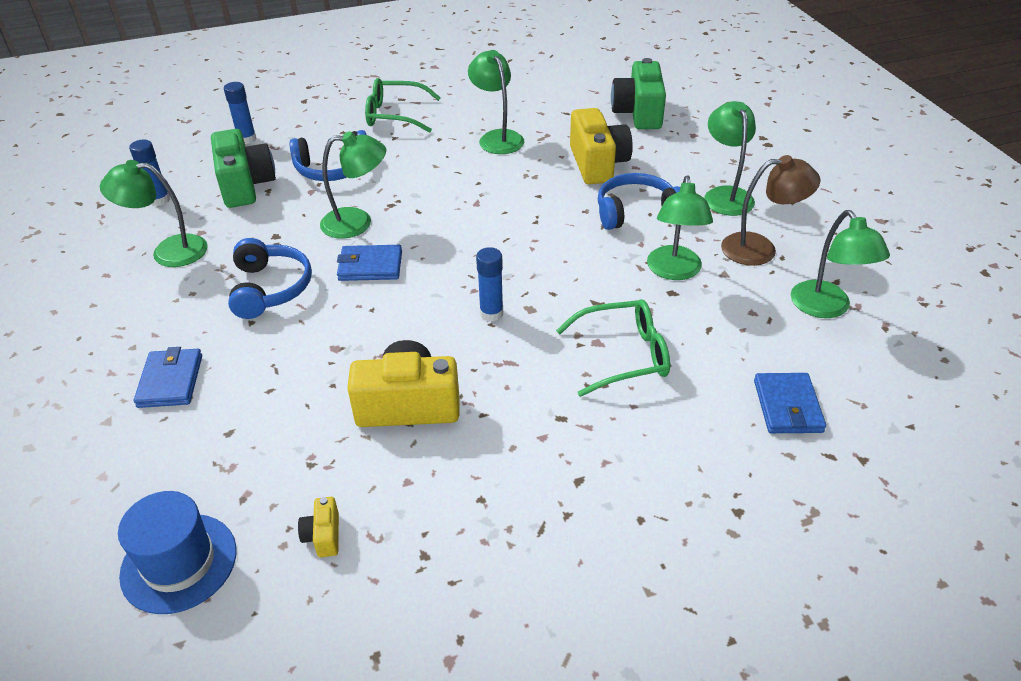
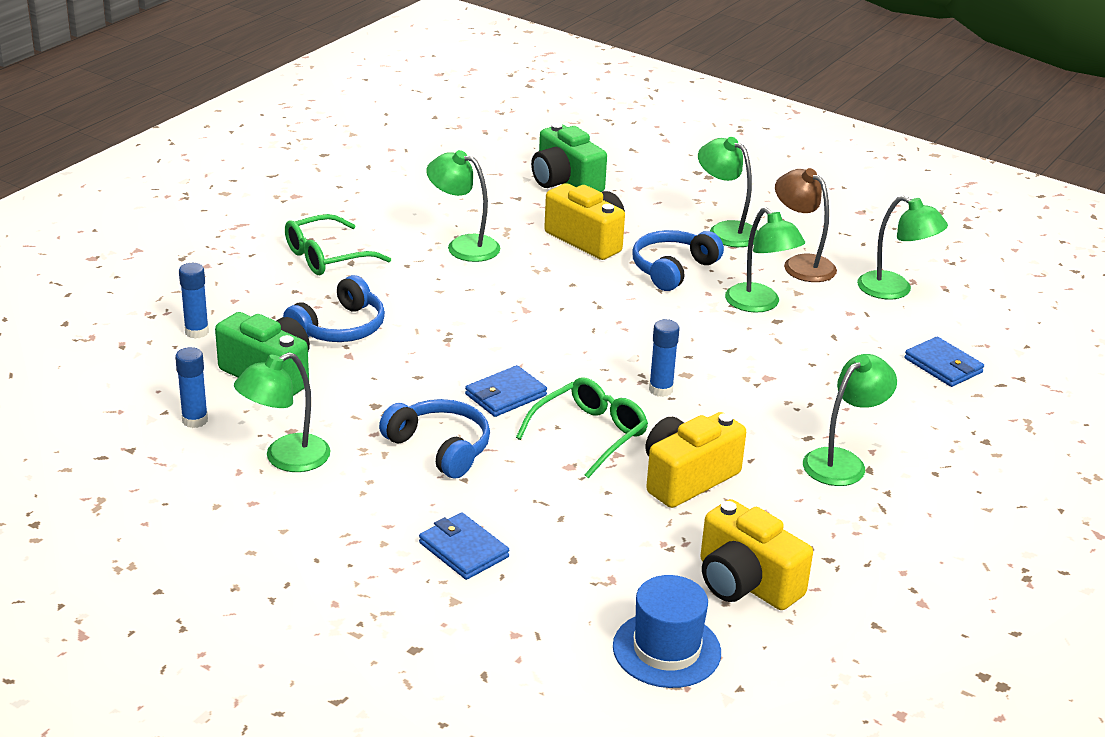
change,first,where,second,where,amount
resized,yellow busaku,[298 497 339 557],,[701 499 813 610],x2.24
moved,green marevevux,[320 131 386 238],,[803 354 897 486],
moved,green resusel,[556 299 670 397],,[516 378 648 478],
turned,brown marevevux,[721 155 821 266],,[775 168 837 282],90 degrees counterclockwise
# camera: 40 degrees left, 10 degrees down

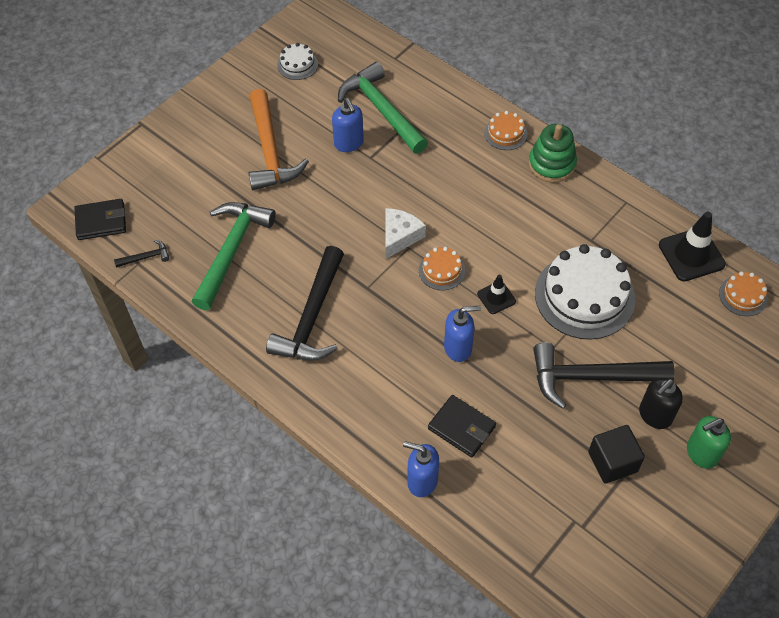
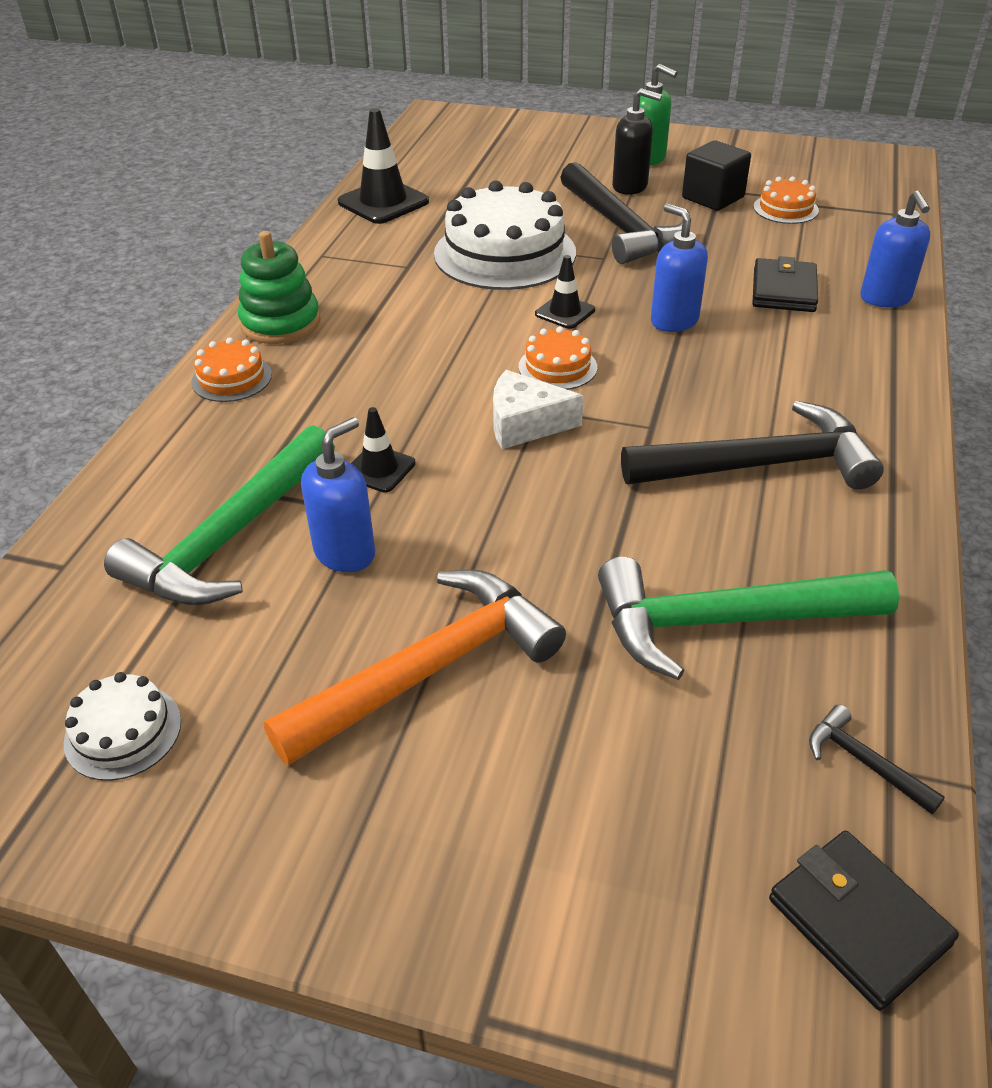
change,first,where,second,where,amount
moved,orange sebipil,[719 271 768 316],,[754 176 819 224],
added,,,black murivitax,[351 407 415 493],
# camera: 115 degrees left, 15 degrees down

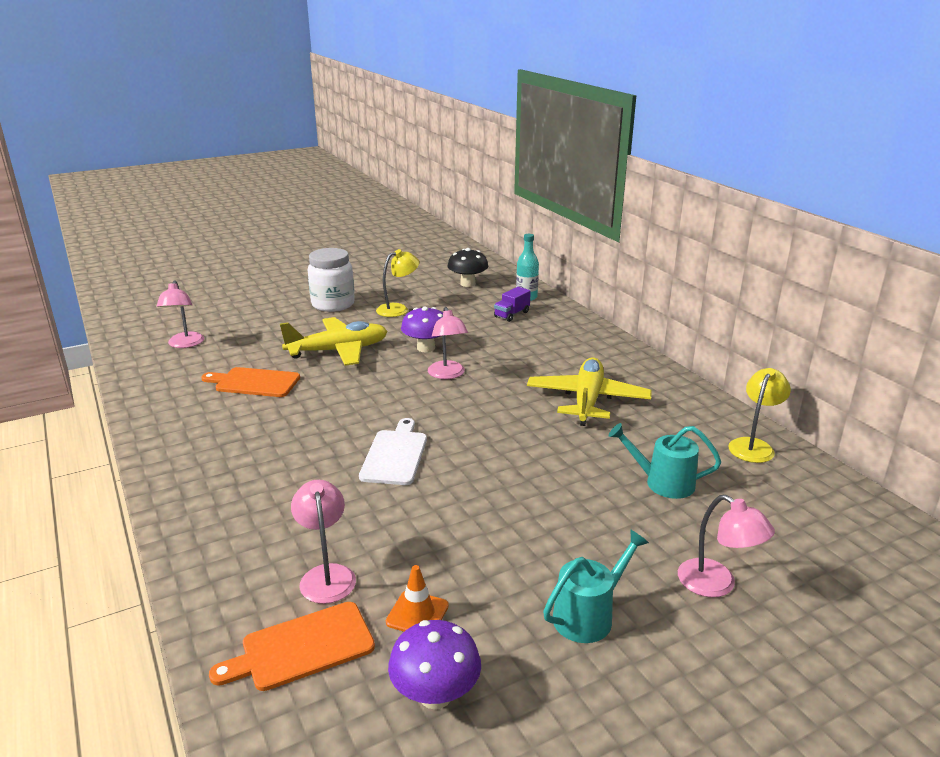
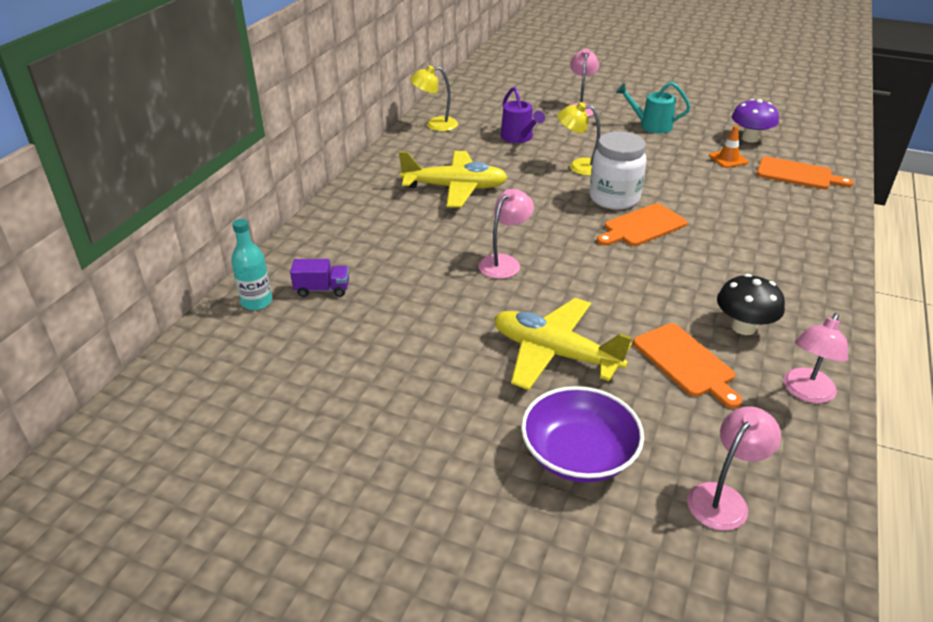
change,first,where,second,where,amount
moved,pink marevevux,[291 480 356 604],,[783 313 848 403],
moved,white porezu,[308 248 355 312],,[590 131 647 210],
recoloured,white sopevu,[359 418 427 485],orange sopevu,[597 203 687 246],
moved,yellow marevevux,[376 249 419 317],,[557 102 600 176],
removed,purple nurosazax,[401 307 443 352],,,
moved,black nurosazax,[448 248 488 287],,[717 274 785 335],
turned,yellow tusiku,[527 357 652 426],,[399 151 508 208],150 degrees counterclockwise
recoloured,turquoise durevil,[609 423 721 499],purple durevil,[501 87 545 143],
added,,,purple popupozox,[521 386 644 483],
# camera: 130 degrees left, 10 degrees up

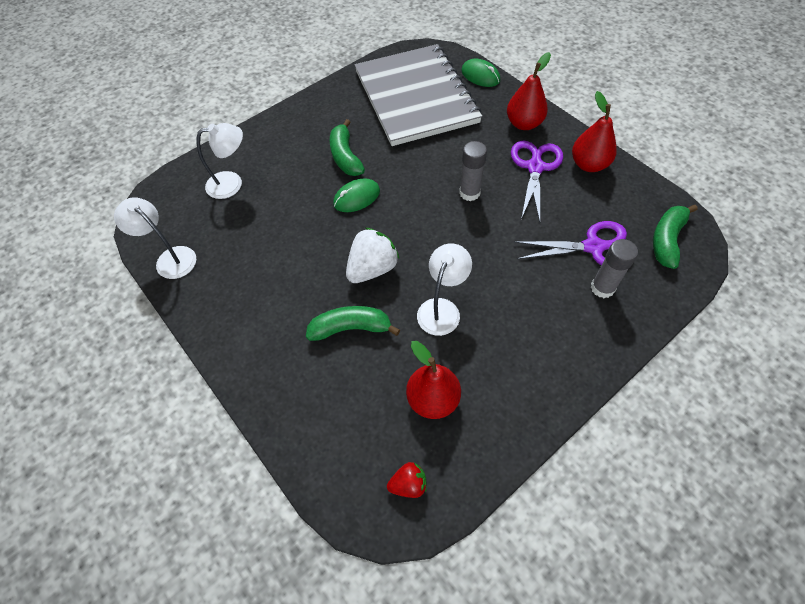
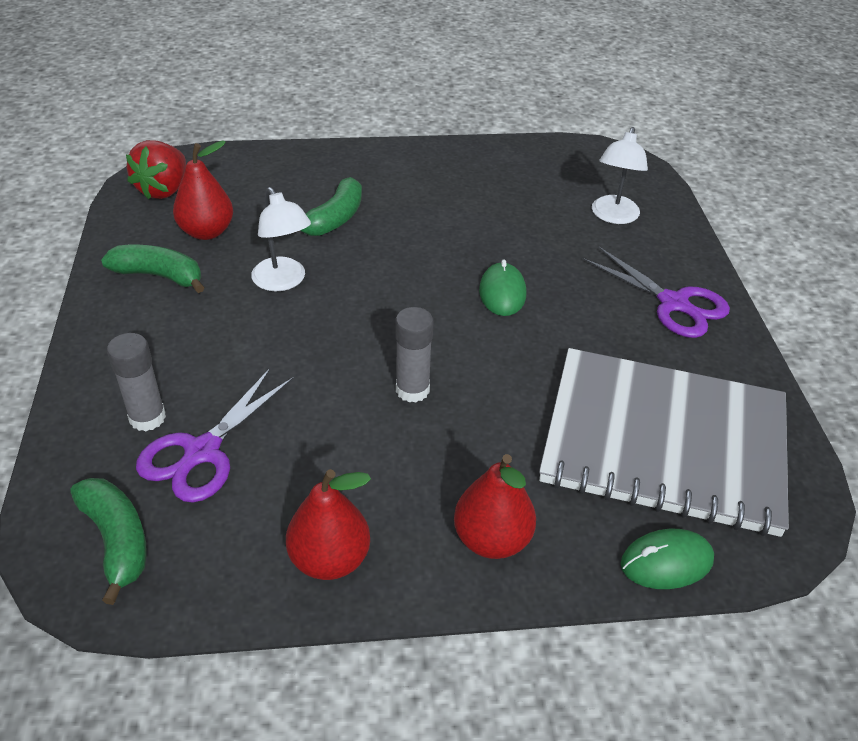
change,first,where,second,where,amount
removed,white marevevux,[114 197 196 279],,,
moved,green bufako,[330 119 365 176],,[101 245 205 293],
removed,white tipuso,[346 228 399 283],,,
resized,red tipuso,[387 462 427 498],,[126 140 186 199],x1.77
moved,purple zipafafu,[511 140 563 222],,[582 246 730 338],
# camera: 120 degrees right, 15 degrees down

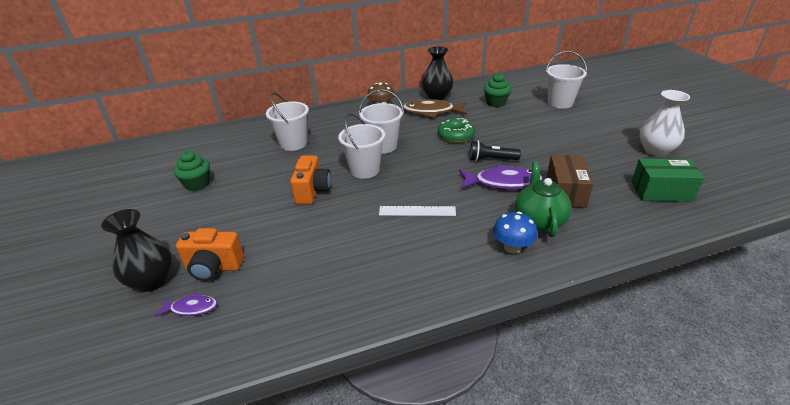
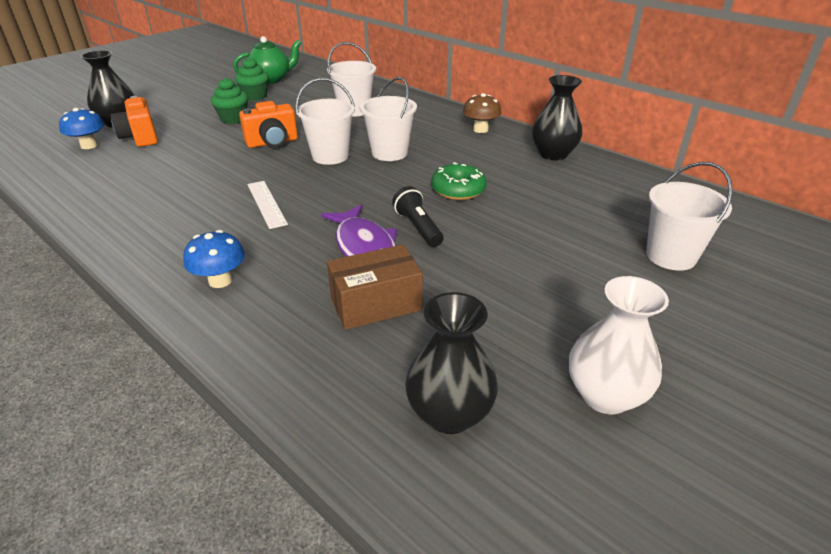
change,first,where,second,where,amount
replaced,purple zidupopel,[155 292 217 317],blue nurosazax,[59 108 105 149],
removed,brown zidupopel,[403 99 467 118],,,
moved,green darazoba,[484 73 511 107],,[211 78 248 124],
moved,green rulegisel,[515 162 572 237],,[233 36 301 84],
replaced,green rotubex,[631 159 704 202],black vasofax,[405 292 498 434],
# camera: 60 degrees right, 0 degrees up

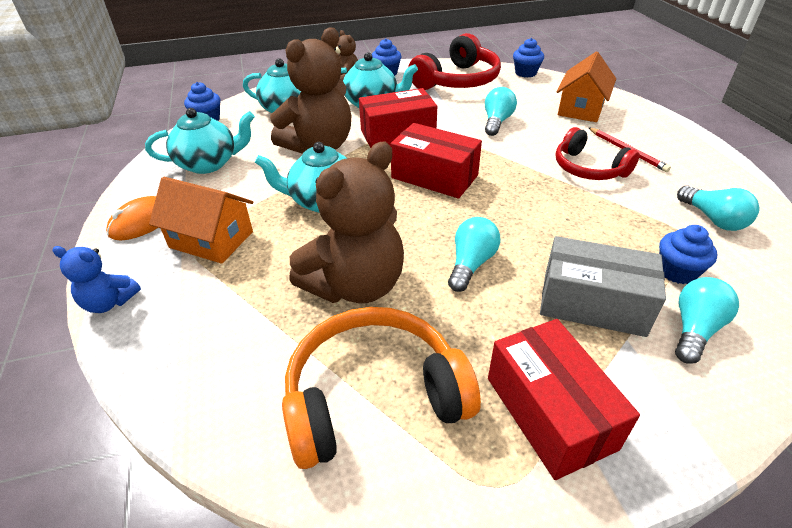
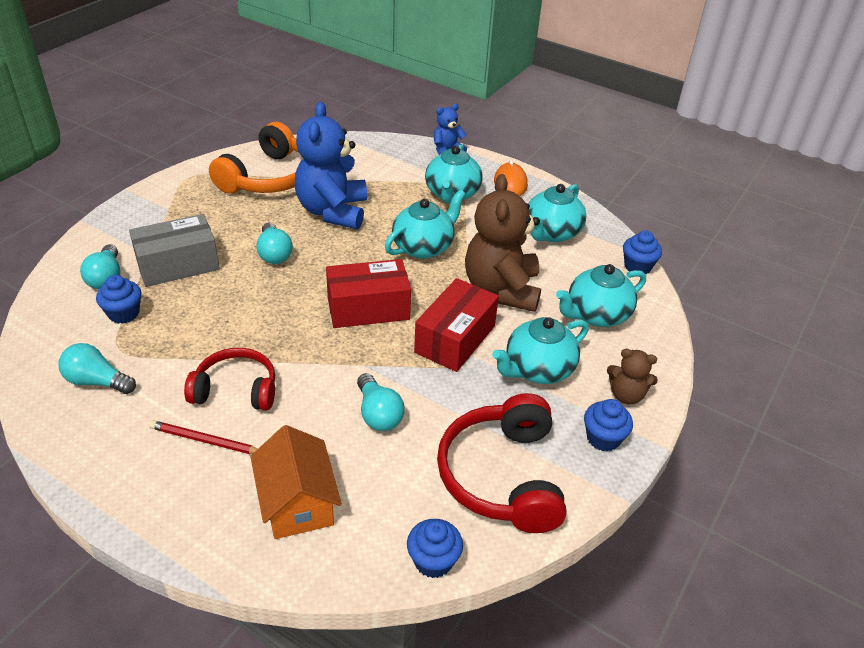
change,first,where,second,where,amount
replaced,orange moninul,[149 177 253 264],turquoise rulegisel,[425 144 483 203],
recoloured,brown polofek,[289 141 404 303],blue polofek,[295 102 367 229],
removed,red rotubex,[488 319 640 480],,,
# camera: 135 degrees right, 0 degrees up

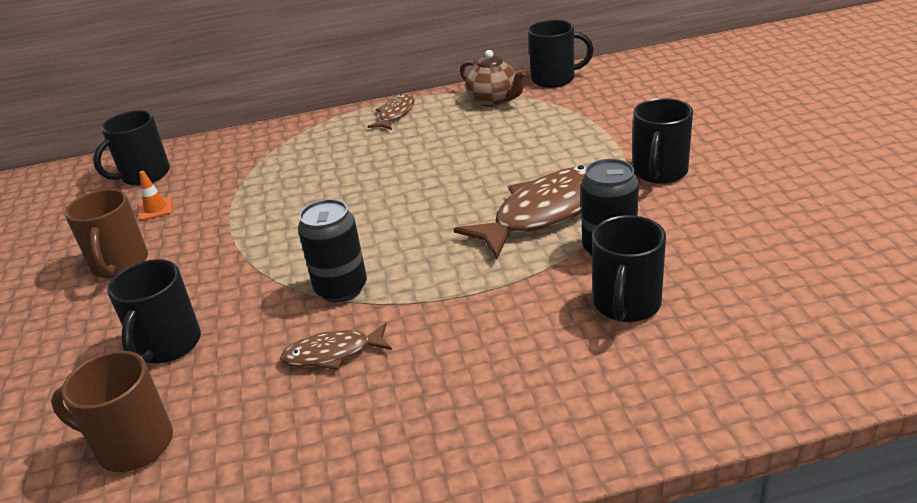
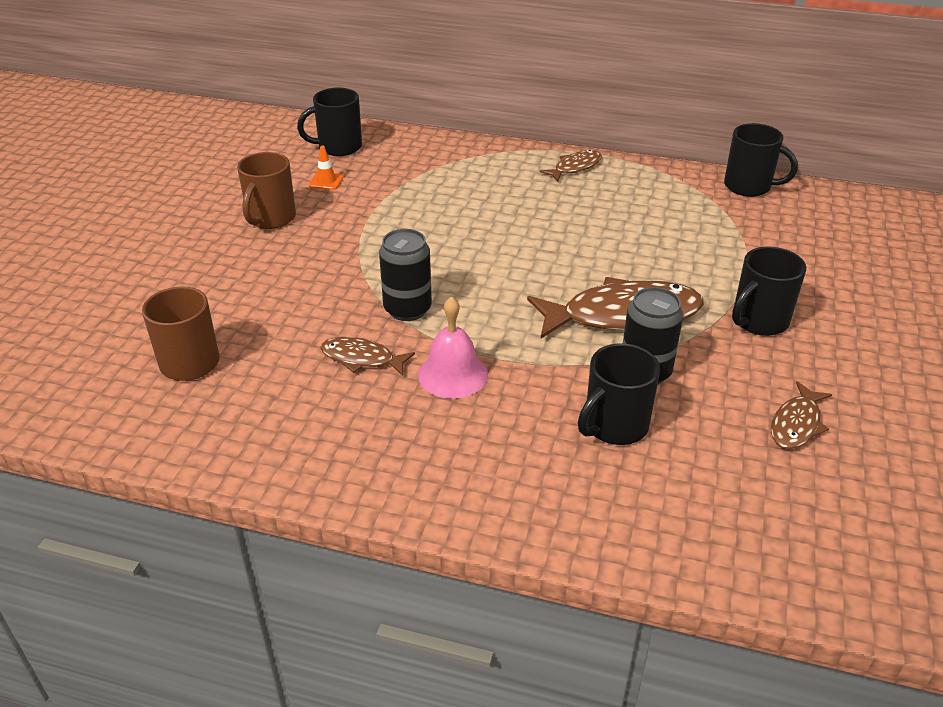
change,first,where,second,where,amount
removed,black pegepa,[107 259 201 363],,,
removed,brown rulegisel,[460 50 527 107],,,
added,,,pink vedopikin,[418 296 488 399],
added,,,brown zidupopel,[771 381 832 449],
# camera: 25 degrees right, 5 degrees up

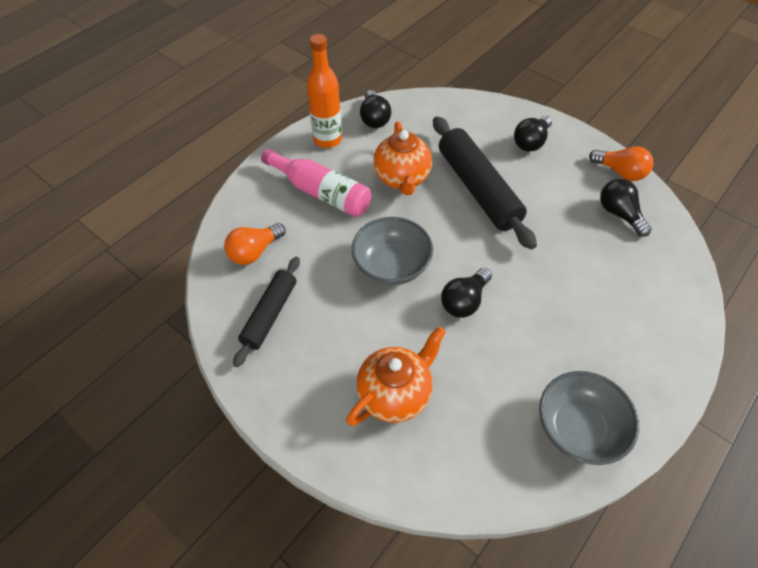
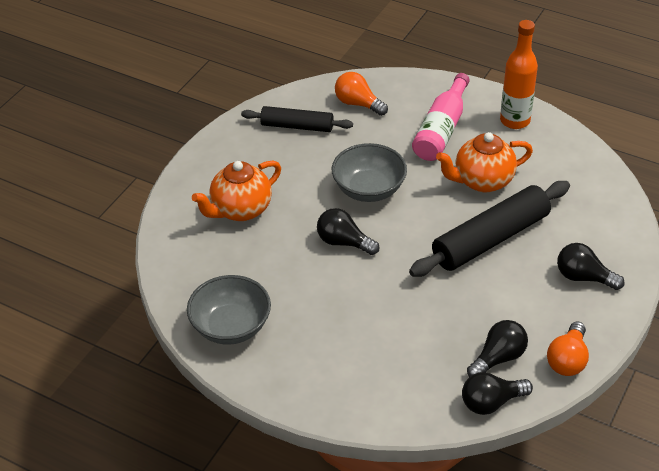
change,first,where,second,where,amount
turned,orange rulegisel,[346 326 446 426],,[192 160 281 221],105 degrees clockwise
moved,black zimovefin,[360 90 391 128],,[462 372 533 415],
# camera: 80 degrees right, 10 degrees down

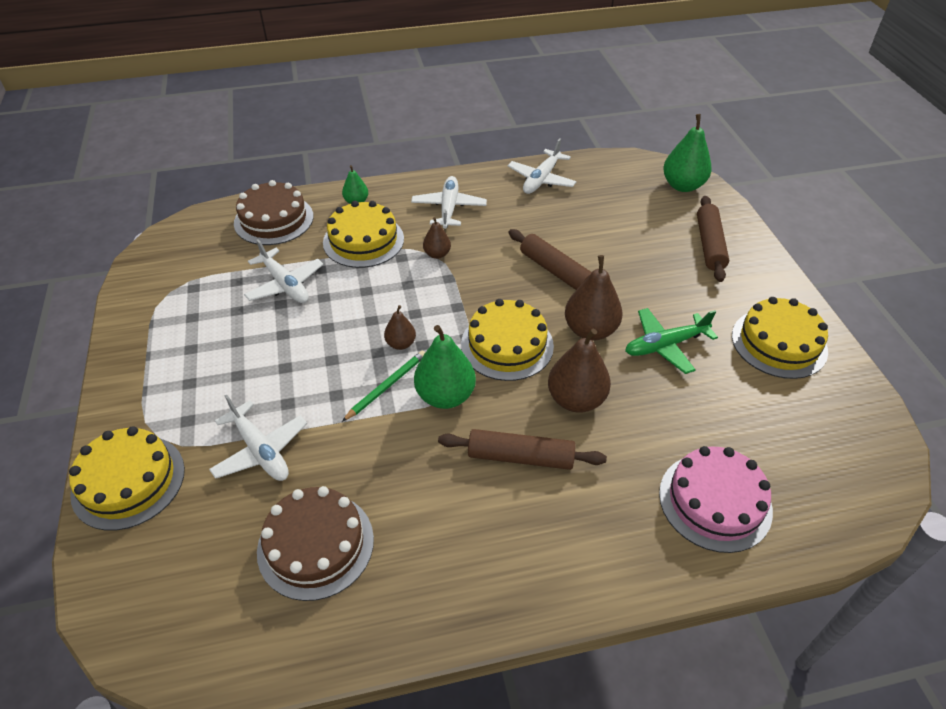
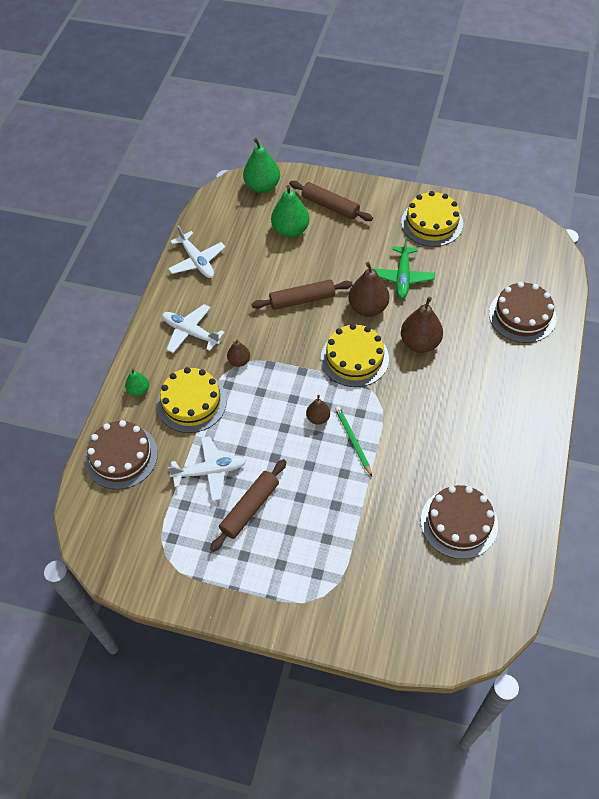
change,first,where,second,where,amount
removed,yellow sebipil,[69 426 185 531],,,
removed,white tusiku,[209 394 307 481],,,
moved,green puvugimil,[414 325 476 409],,[271 185 309 238],
moved,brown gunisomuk,[438 429 607 470],,[210 459 286 552],
recoloured,pink sebipil,[659 446 773 553],brown sebipil,[489 282 556 343],
# camera: 60 degrees left, 10 degrees up

